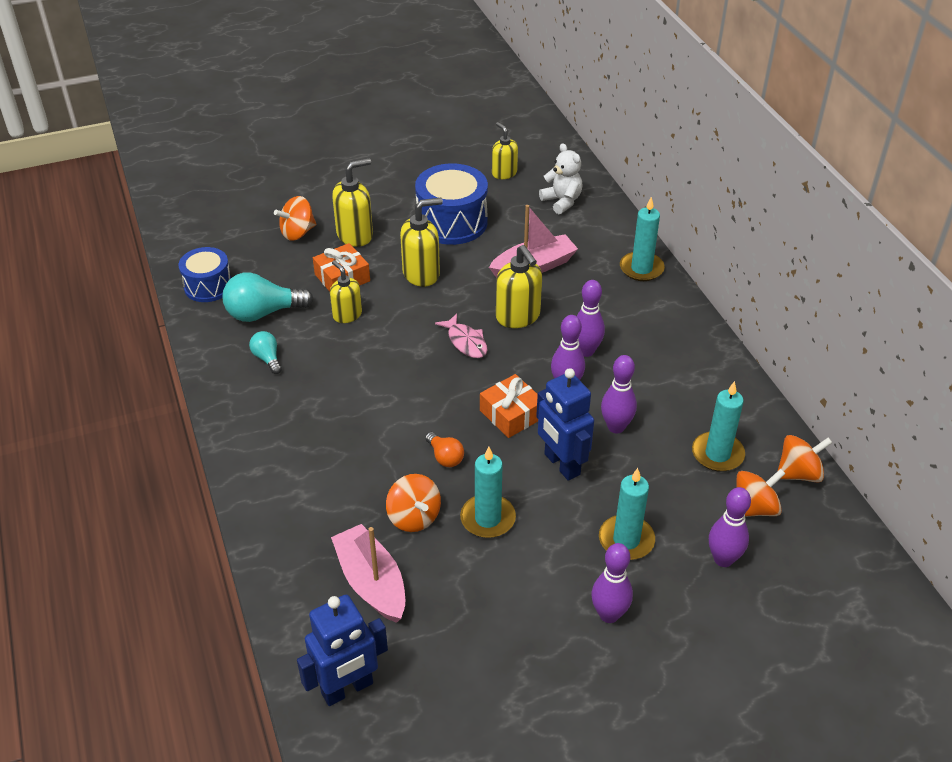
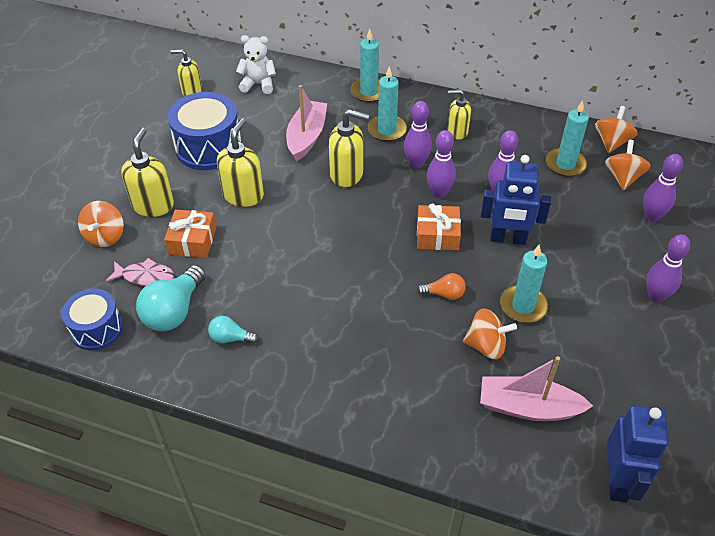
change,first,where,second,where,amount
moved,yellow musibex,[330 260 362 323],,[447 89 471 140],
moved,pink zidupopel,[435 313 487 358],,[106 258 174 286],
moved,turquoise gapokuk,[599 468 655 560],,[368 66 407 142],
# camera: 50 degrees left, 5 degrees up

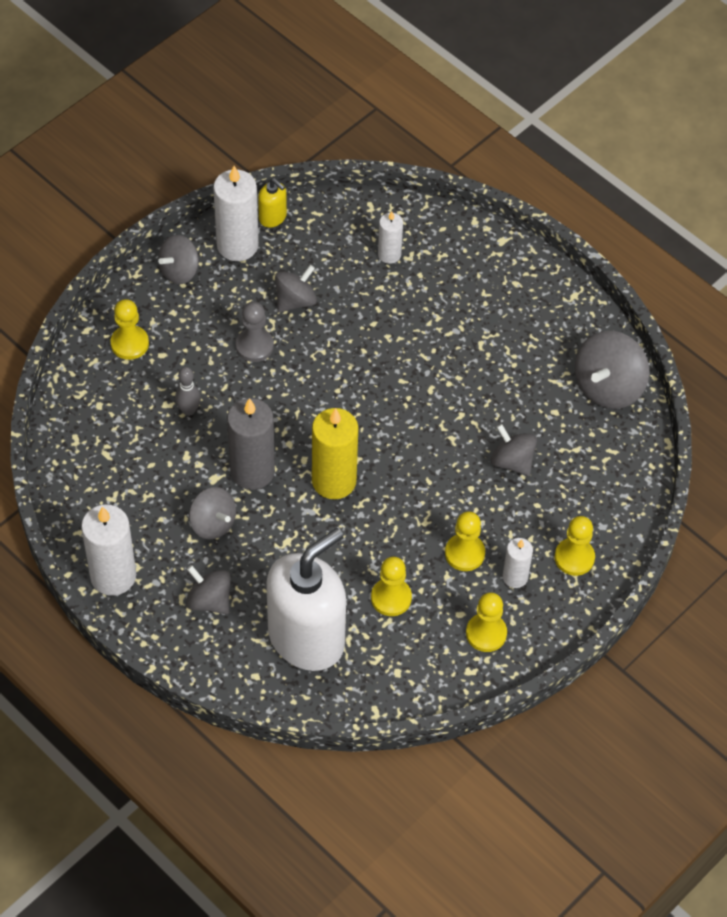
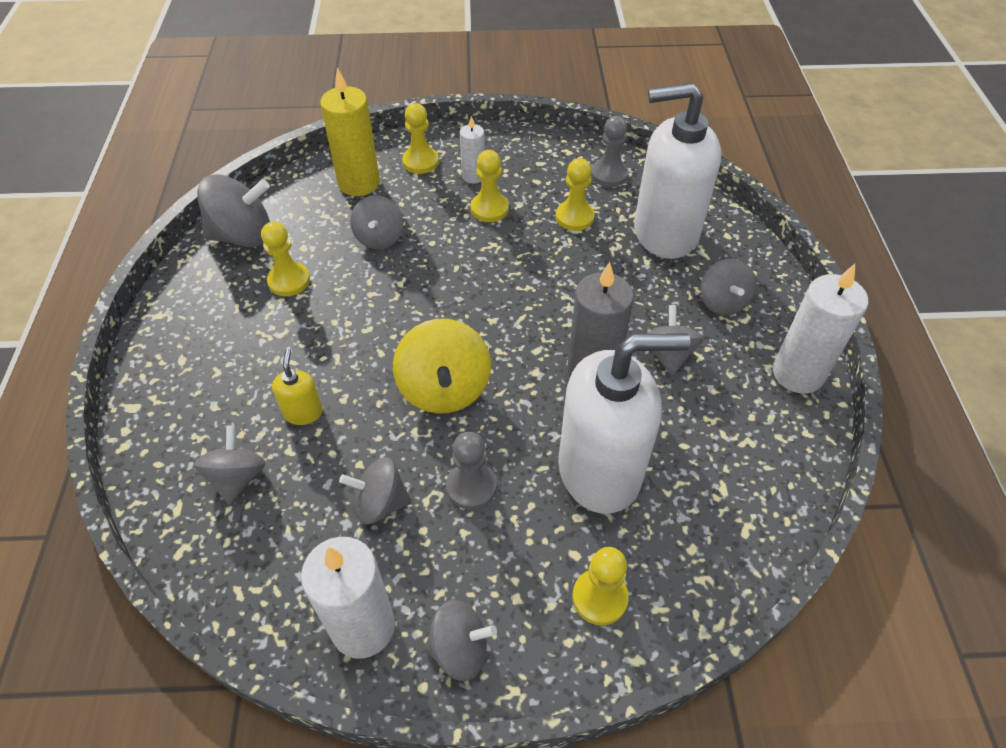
change,first,where,second,where,amount
replaced,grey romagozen,[175 367 201 416],white musibex,[558 333 691 514],
moved,yellow musibex,[258 178 287 228],,[272 349 323 425],
moved,yellow gapokuk,[312 408 358 499],,[320 68 380 196],
replaced,white gapokuk,[378 211 403 264],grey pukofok,[194 425 266 505],
moved,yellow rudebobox,[466 592 507 652],,[261 222 310 296],
added,,,yellow pukofok,[393 319 491 414],
added,,,grey rudebobox,[591 116 628 187],
# camera: 135 degrees left, 5 degrees down

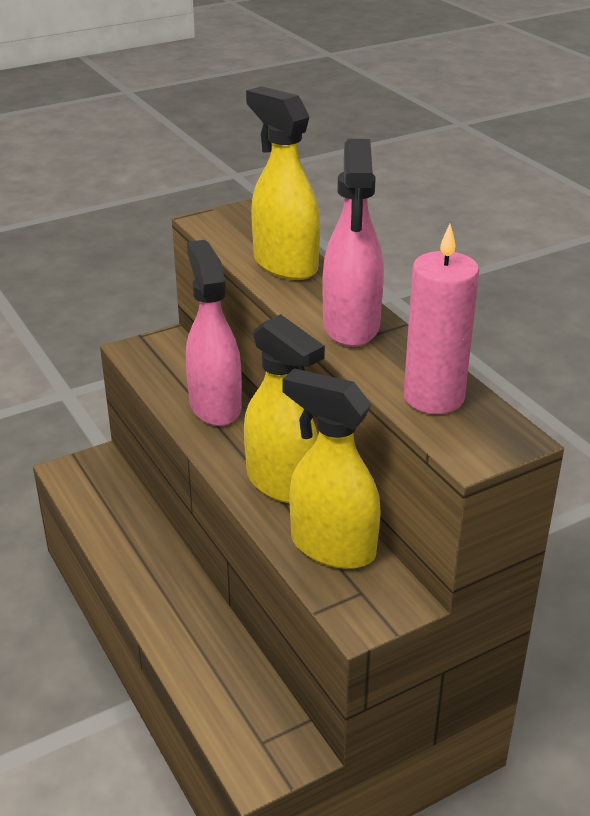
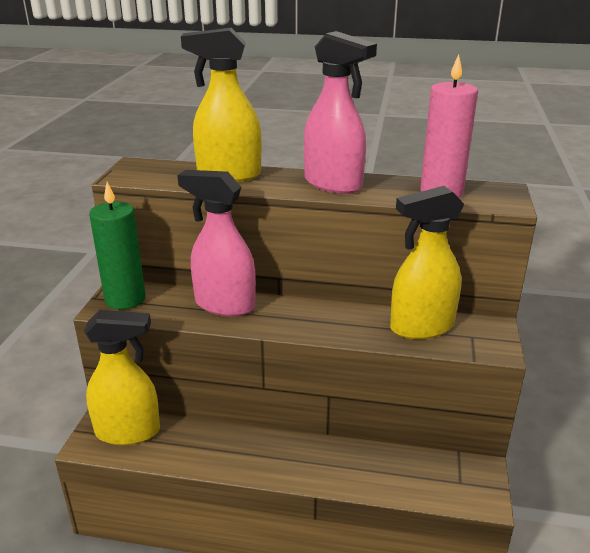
change,first,where,second,where,amount
moved,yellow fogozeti,[244 314 325 503],,[84 310 160 445],
added,,,green gapokuk,[89 182 146 309],
# camera: 50 degrees left, 5 degrees down

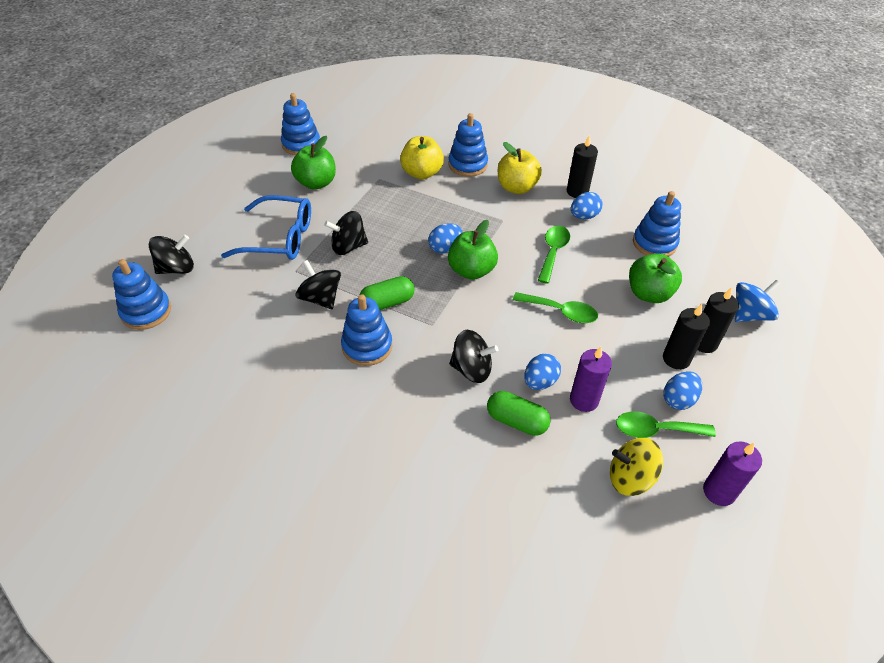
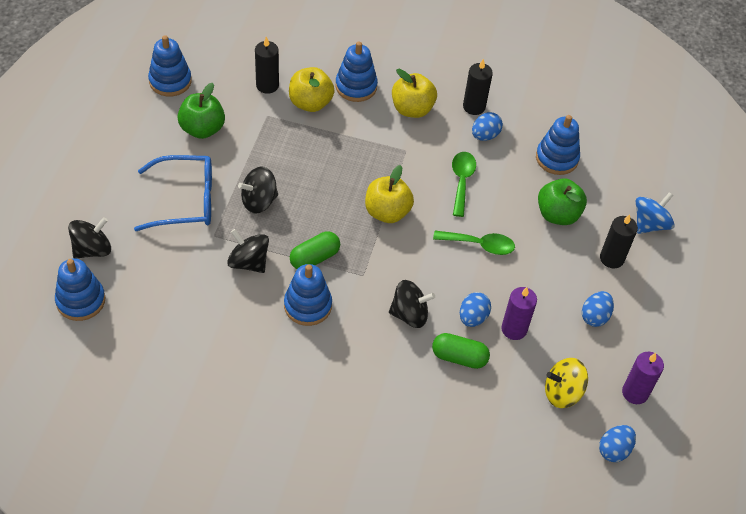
change,first,where,second,where,amount
moved,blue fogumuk,[428 223 463 253],,[599 425 636 462],
recoloured,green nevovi,[448 220 498 280],yellow nevovi,[365 165 414 223],
removed,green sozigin,[616 411 716 438],,,
moved,black gapokuk,[663 304 710 370],,[255 37 279 94],
# camera: 15 degrees left, 5 degrees up

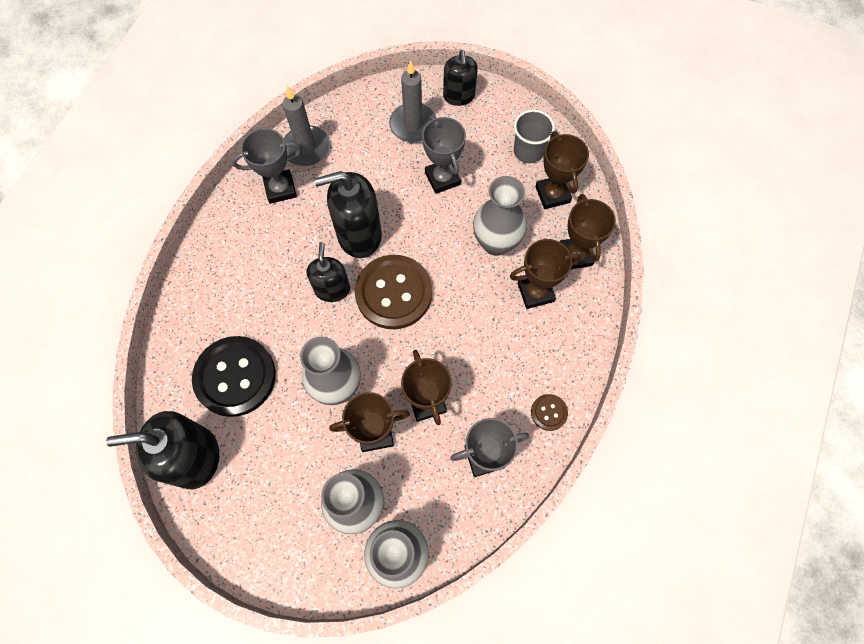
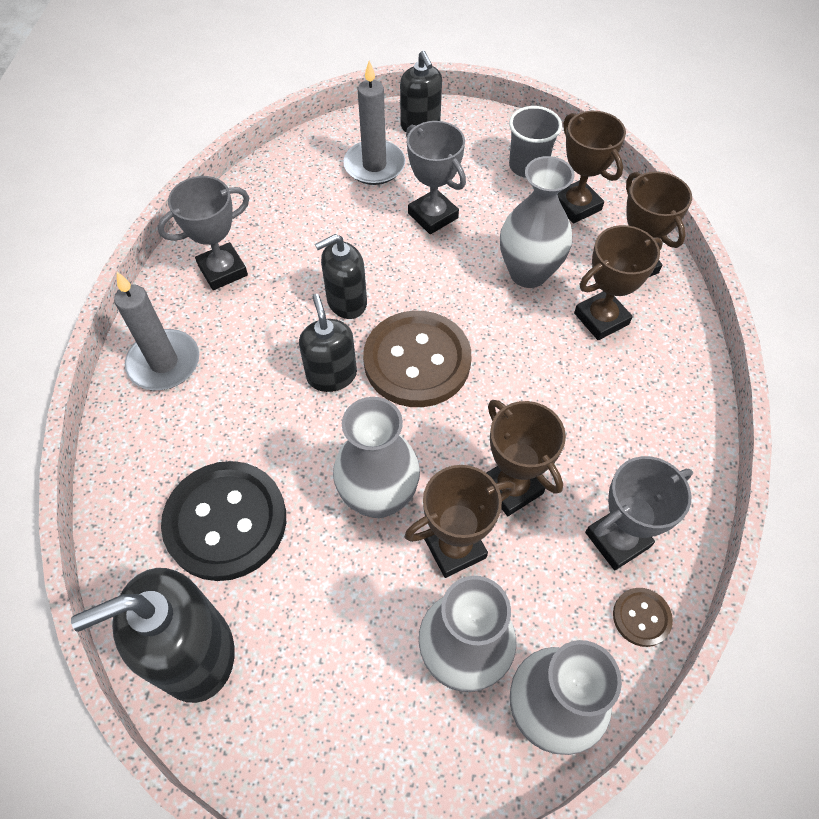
change,first,where,second,where,amount
moved,grey gapokuk,[283 86 330 166],,[114 272 199 390],
resized,black musibex,[314 171 382 258],,[315 234 367 319],x0.63
moved,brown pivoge,[531 394 568 431],,[613 588 673 647],
# camera: 15 degrees left, 10 degrees down

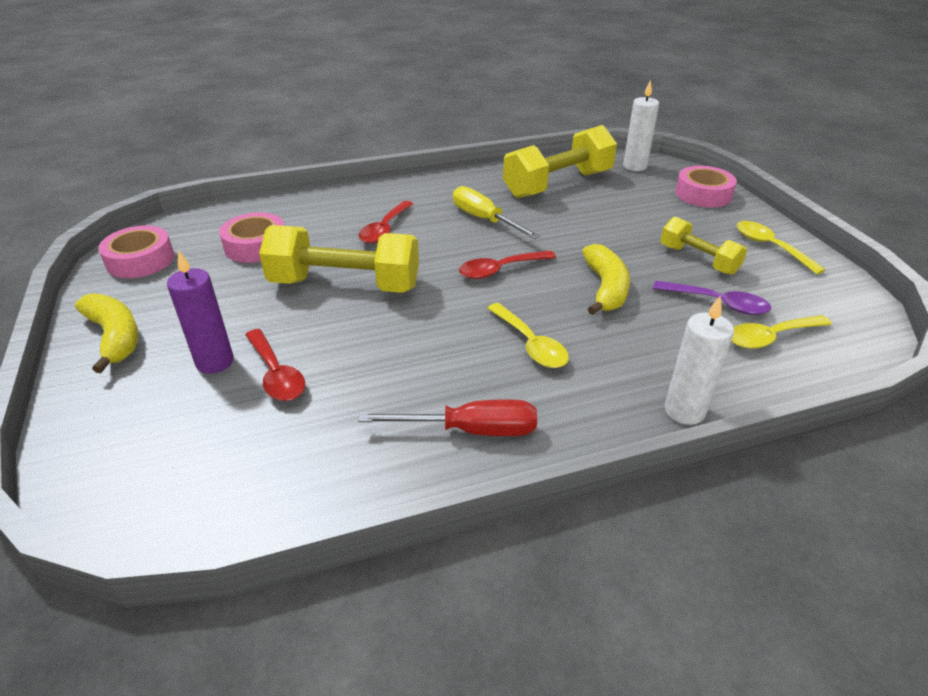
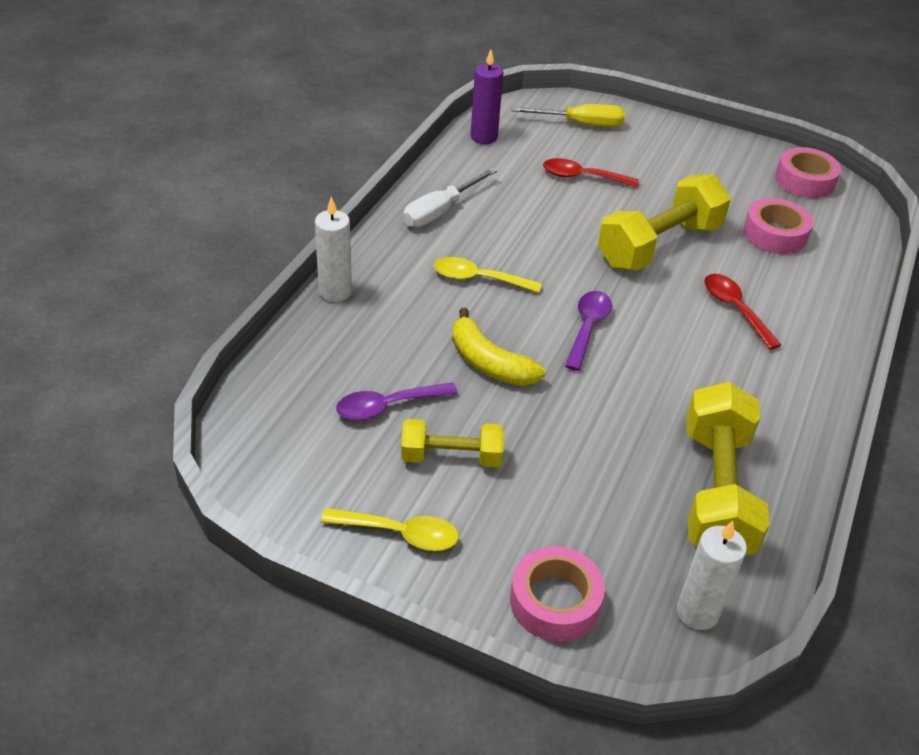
change,first,where,second,where,amount
removed,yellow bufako,[75 293 138 373],,,
moved,purple gapokuk,[167 250 234 374],,[471 49 503 144],
recoloured,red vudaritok,[358 400 537 436],white vudaritok,[403 168 497 227],
moved,yellow vudaritok,[453 186 540 239],,[512 104 625 127],
recoloured,red sozigin,[459 250 556 279],purple sozigin,[565 291 612 371],
removed,yellow sozigin,[731 315 832 349],,,
# camera: 130 degrees right, 5 degrees up

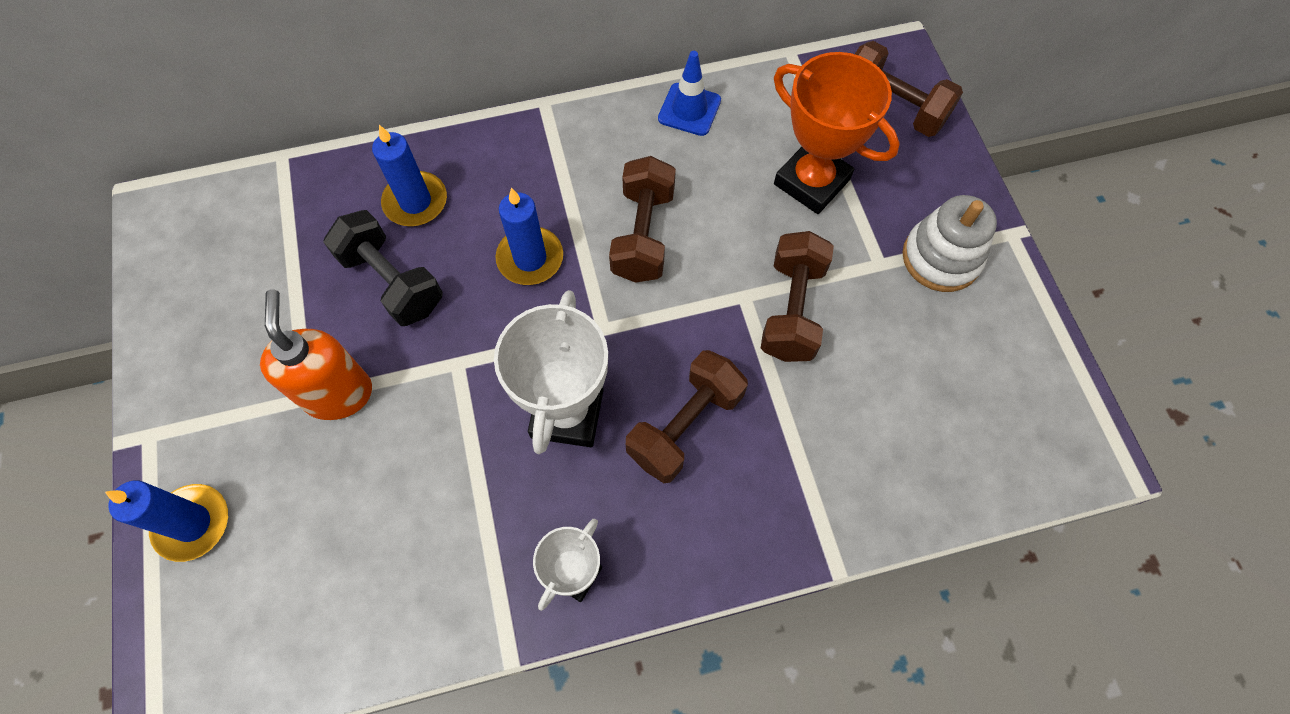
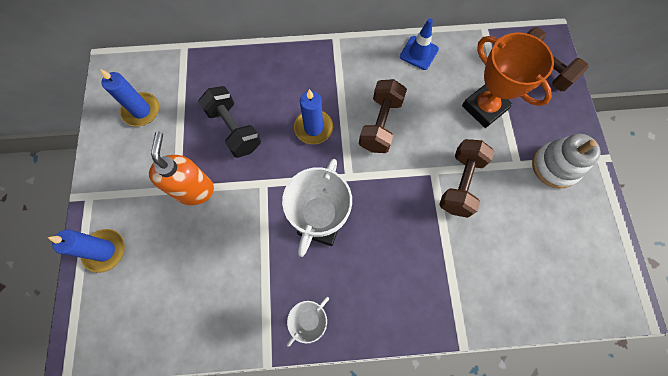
change,first,where,second,where,amount
moved,blue gapokuk,[372 125 447 226],,[100 69 159 126],
removed,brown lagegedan,[626 350 748 483],,,
# camera: 10 degrees right, 5 degrees up

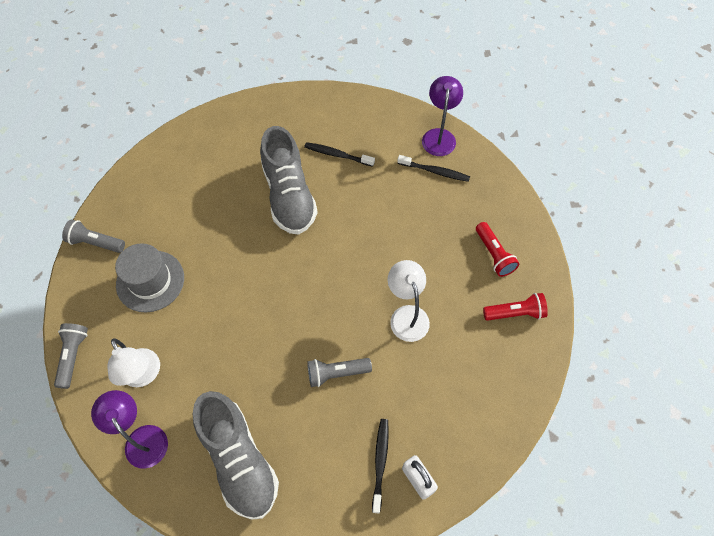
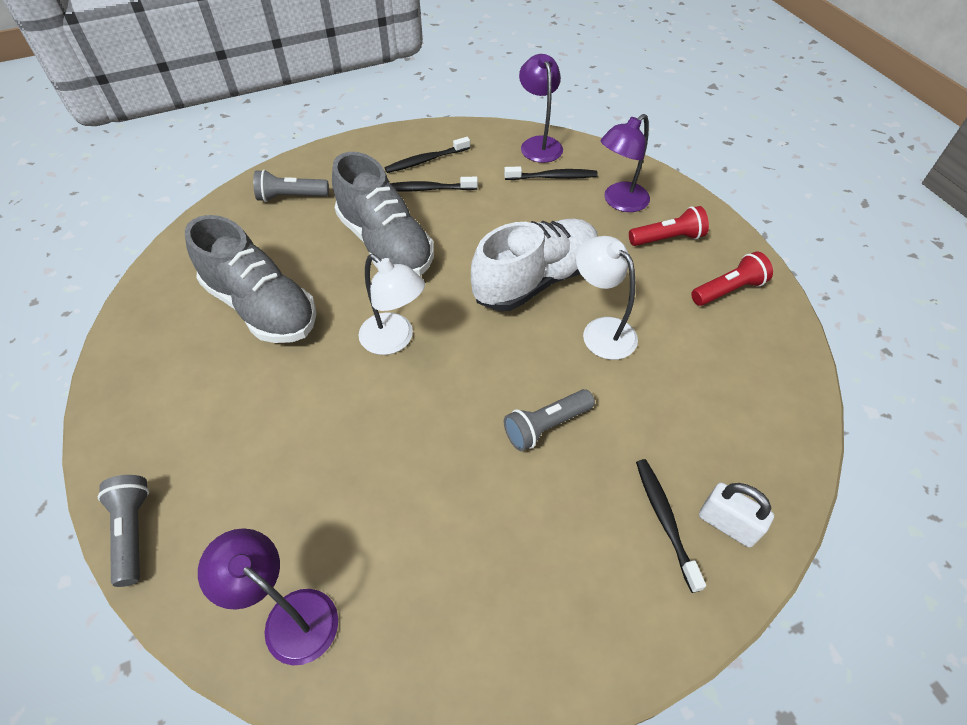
change,first,where,second,where,amount
moved,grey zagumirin,[62 219 125 253],,[253 169 329 202],
moved,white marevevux,[107 338 160 387],,[358 254 425 355],
removed,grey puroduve,[115 243 184 312],,,
moved,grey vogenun,[193 391 279 520],,[185 215 317 343],
turned,red zagumirin,[476 222 519 277],,[629 206 709 246],60 degrees counterclockwise
added,,,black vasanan,[385 137 470 173],
added,,,white vogenun,[471 219 598 311],
added,,,purple marevevux,[601 114 650 212],
# camera: 20 degrees left, 10 degrees down

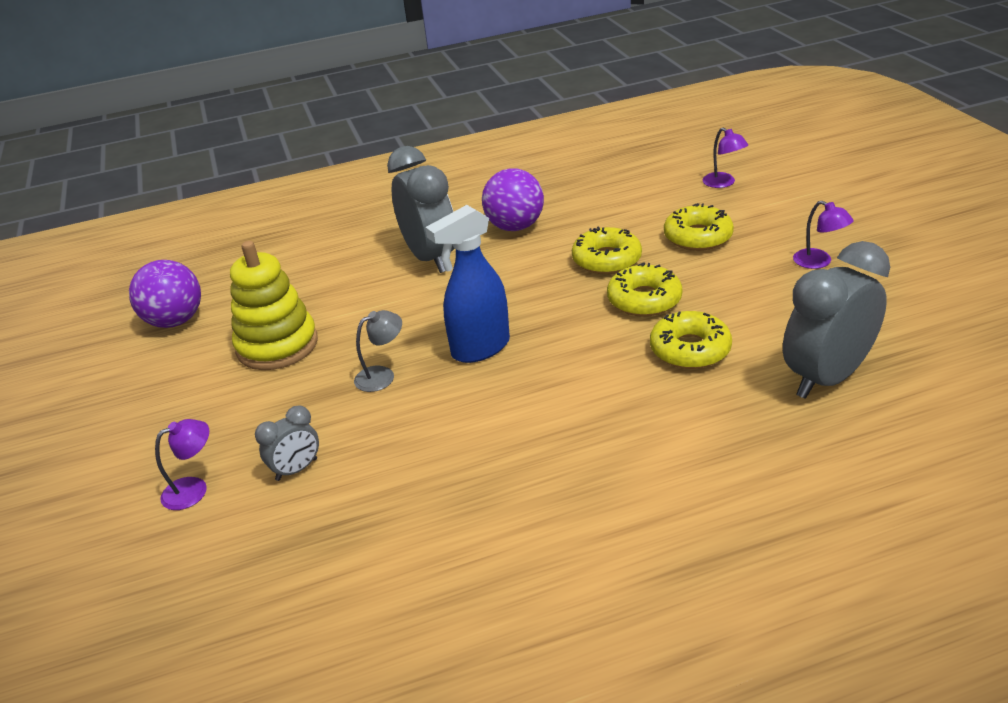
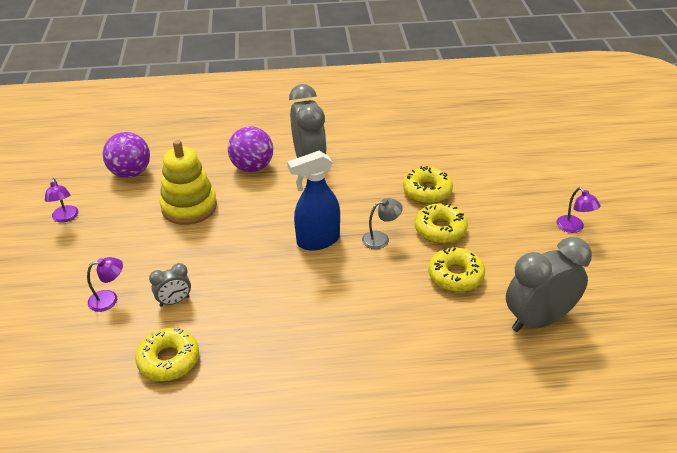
change,first,where,second,where,amount
moved,grey marevevux,[354 310 402 392],,[362 198 403 249],
moved,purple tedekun,[482 168 544 231],,[228 126 273 172],
moved,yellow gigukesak,[664 203 734 251],,[135 328 199 381],
moved,purple marevevux,[703 128 748 188],,[45 178 78 223],
# camera: 10 degrees right, 5 degrees up

